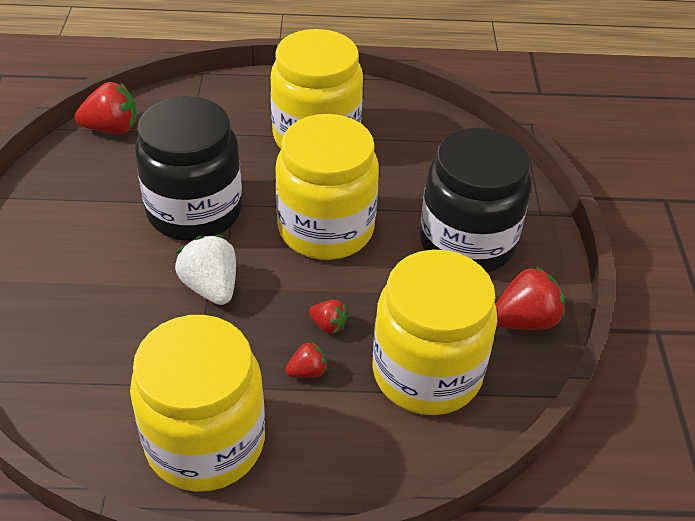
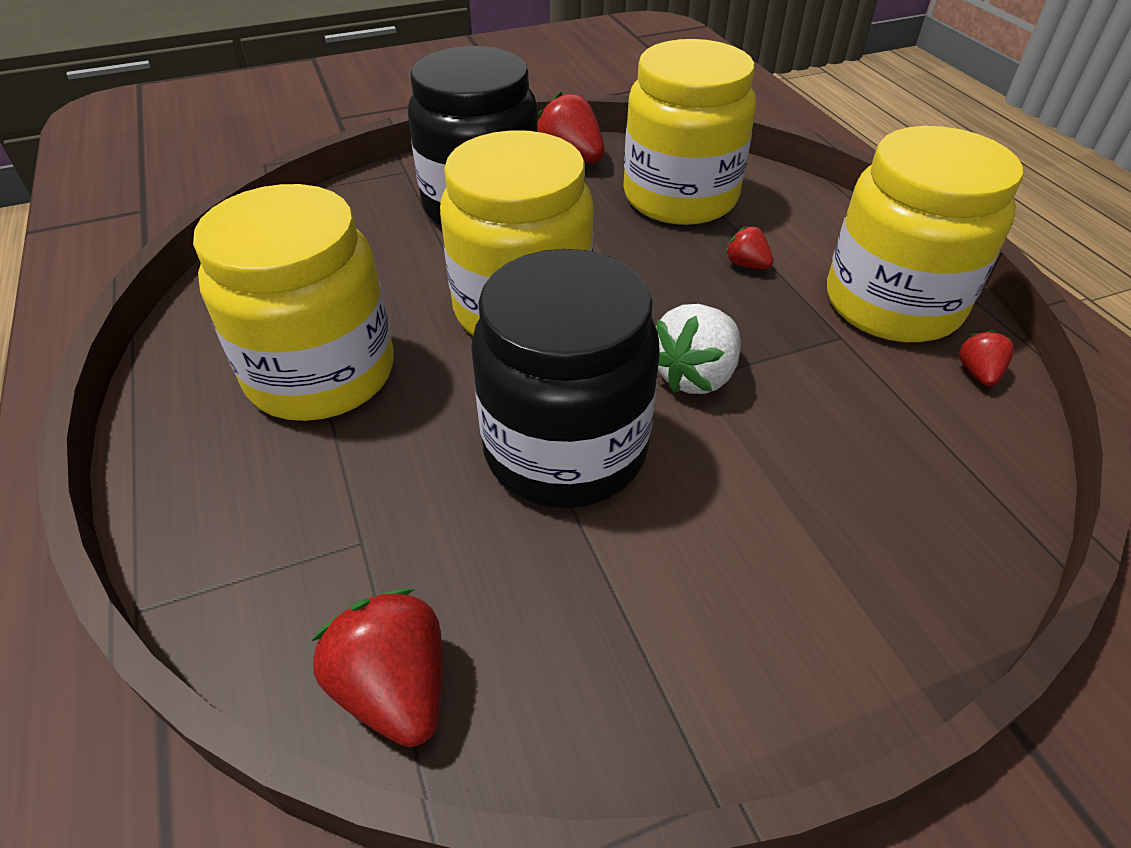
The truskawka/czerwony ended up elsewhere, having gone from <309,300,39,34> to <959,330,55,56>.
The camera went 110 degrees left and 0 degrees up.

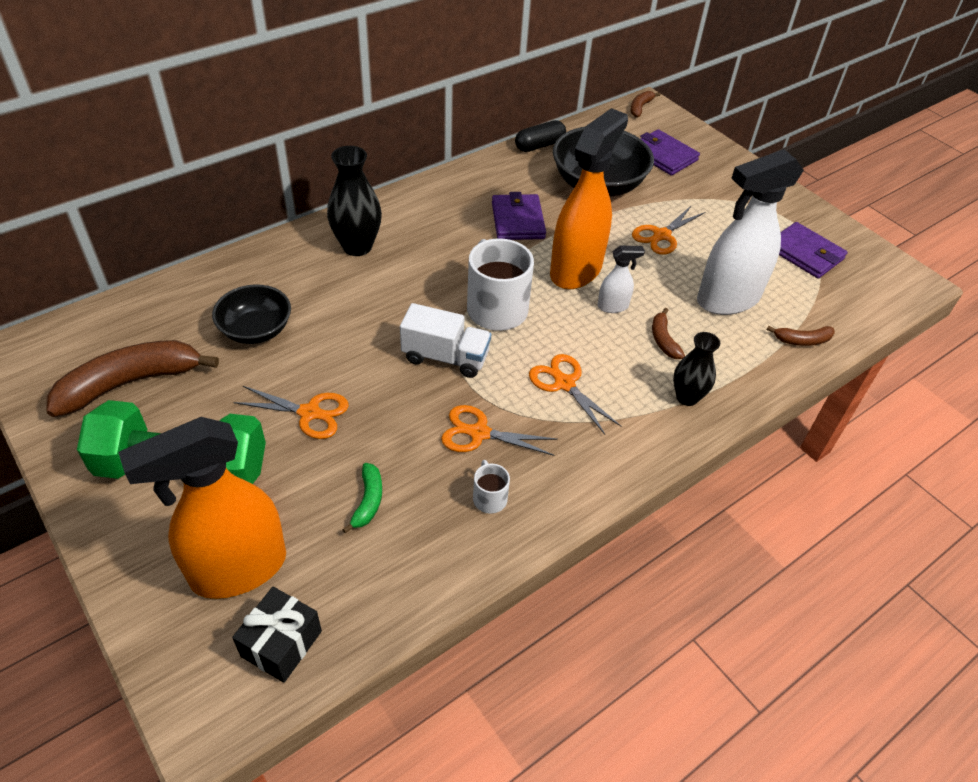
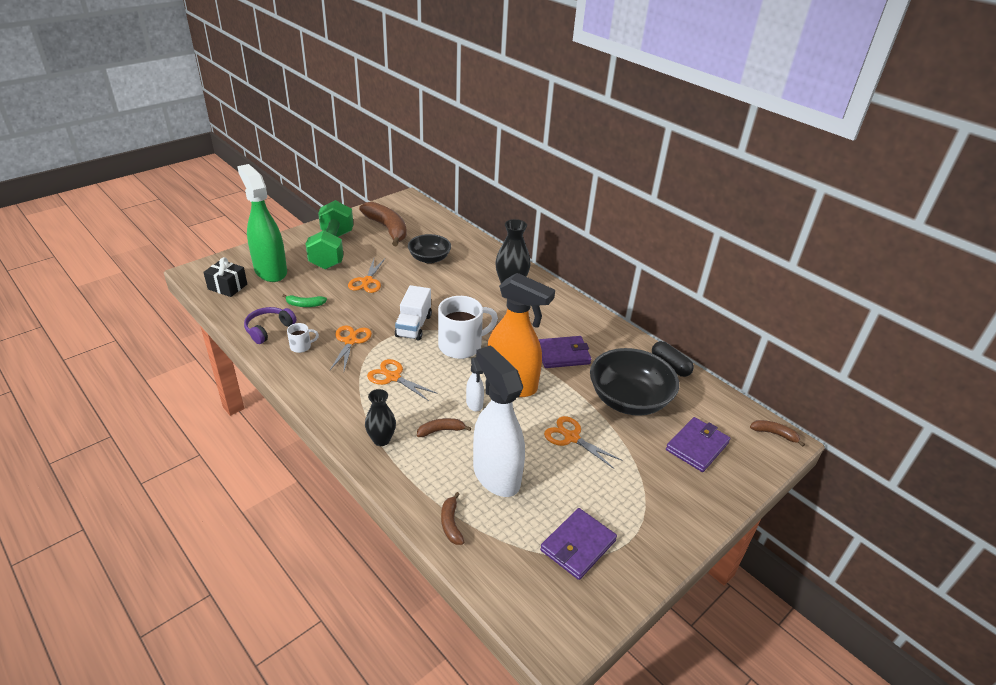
What was the spryskiwacz/pomarańczowy at <118,417,168,182> turned into the spryskiwacz/zielony at <237,164,50,118>.
The nożyczki/pomarańczowy at <529,354,92,81> ended up facing another way, 105 degrees counterclockwise from before.
The second view gained the słuchawki/fioletowy at <244,307,53,37>.
The camera went 85 degrees right and 10 degrees down.

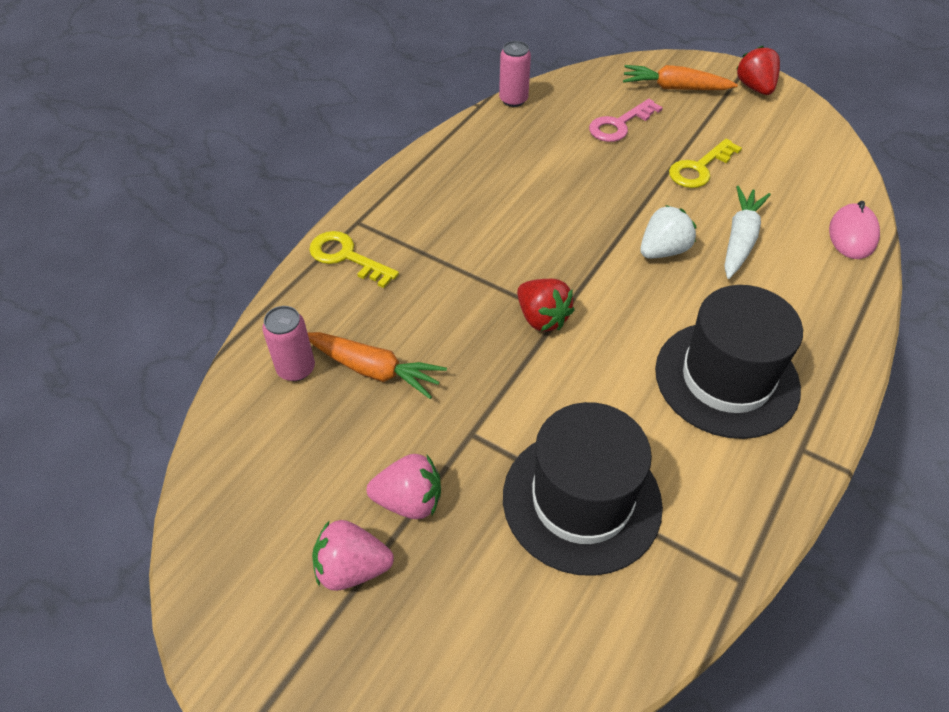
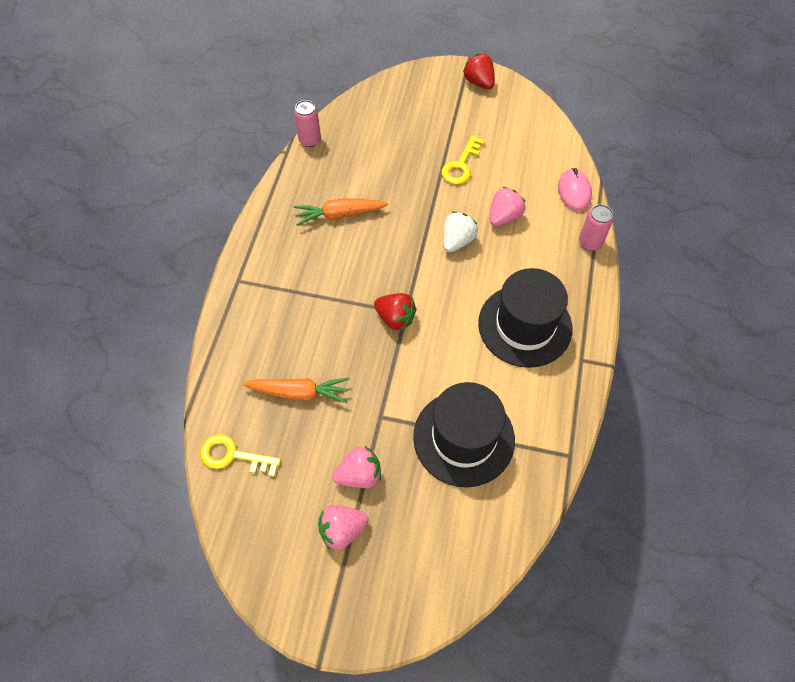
The puszka/różowy ended up elsewhere, having gone from <262,306,53,75> to <579,204,35,47>.
The klucz/żółty ended up elsewhere, having gone from <309,231,90,57> to <200,434,81,43>.
The second view lost the klucz/różowy at <589,99,74,43>.
The marchewka/pomarańczowy ended up elsewhere, having gone from <623,65,115,25> to <294,198,94,28>.
Where the marchewka/biały stood at <724,186,47,93>, the truskawka/różowy came to stand at <489,187,36,39>.
The camera went 20 degrees left and 10 degrees up.

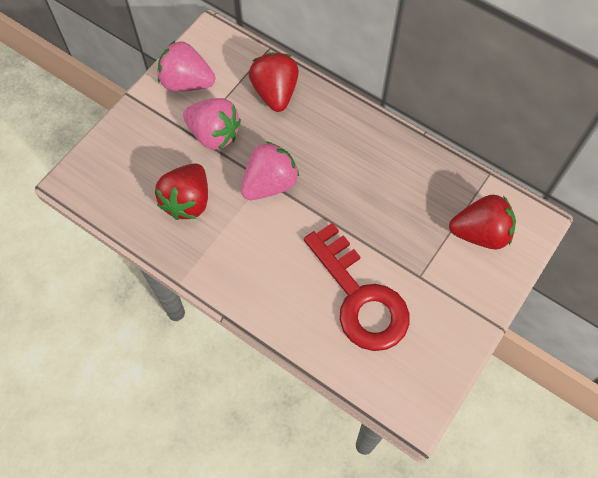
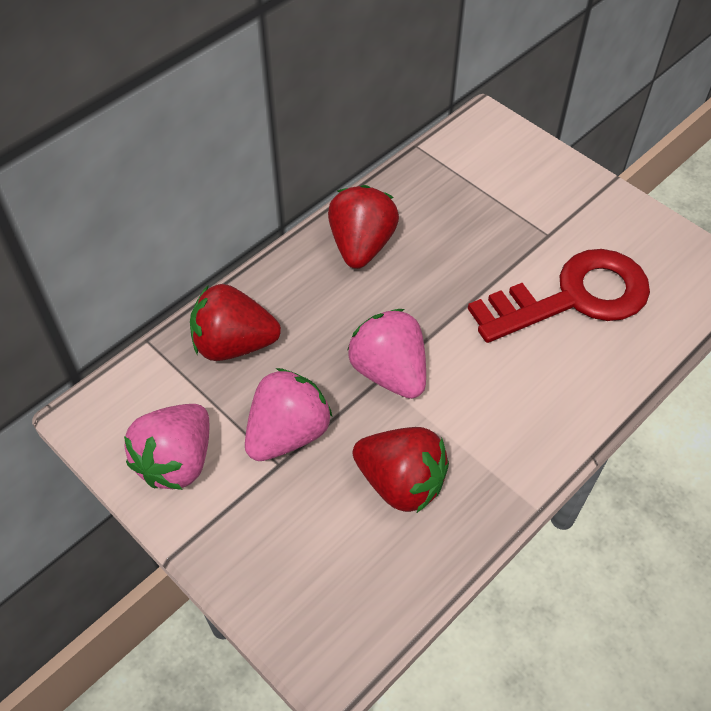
The truskawka/czerwony ended up elsewhere, having gone from <449,195,67,55> to <328,185,71,84>.
The camera went 80 degrees left and 10 degrees down.

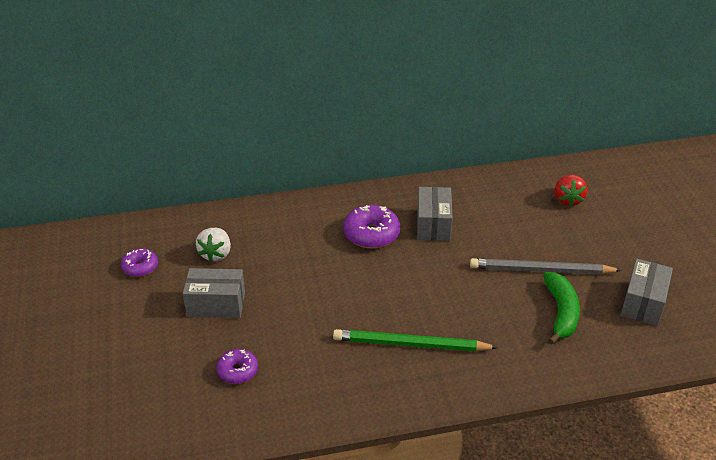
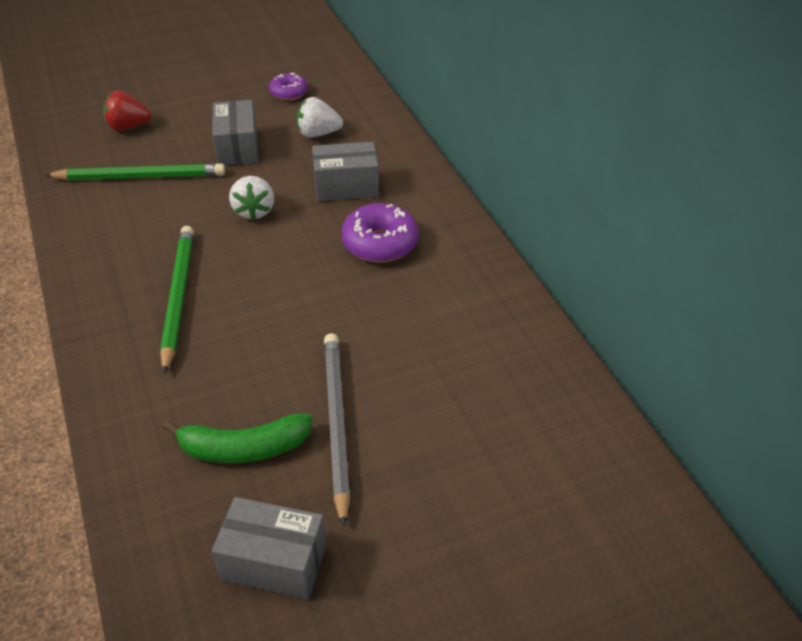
Where the donut/fioletowy stood at <216,349,42,35>, the ołówek/zielony came to stand at <44,163,181,17>.
The pudełko/szary ended up elsewhere, having gone from <417,187,36,54> to <312,142,67,59>.
The truskawka/czerwony ended up elsewhere, having gone from <554,175,34,32> to <103,90,48,41>.
The second view gained the truskawka/biały at <229,176,45,44>.
The camera went 80 degrees right and 5 degrees up.

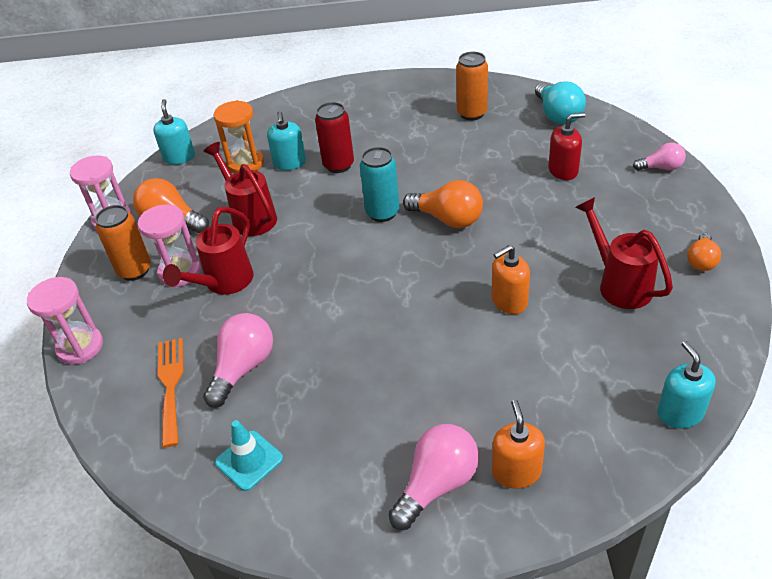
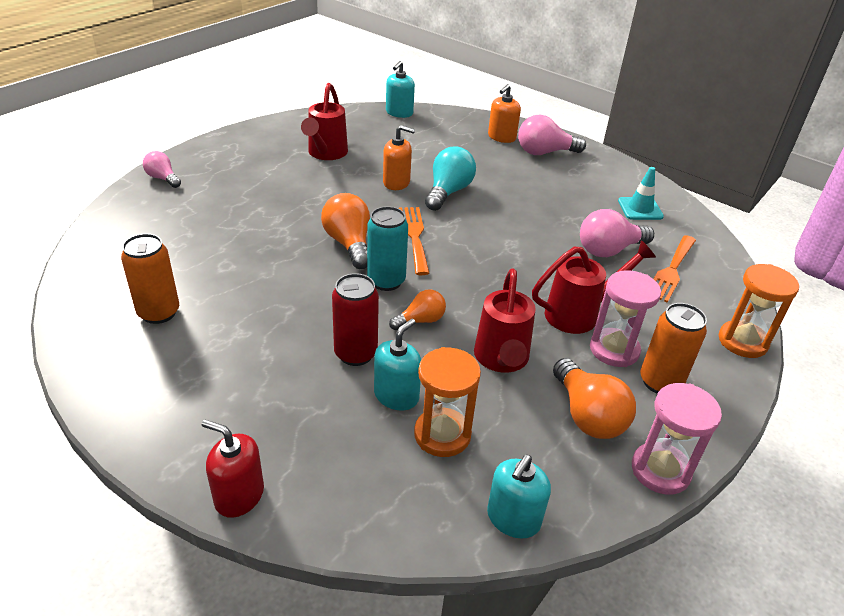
What was the klepsydra/różowy at <27,277,76,87> turned into the klepsydra/pomarańczowy at <719,264,80,94>.
The żarówka/turkusowy ended up elsewhere, having gone from <535,81,51,43> to <425,146,51,65>.
The dozownik mydła/czerwony ended up elsewhere, having gone from <548,112,37,68> to <202,420,62,98>.
The żarówka/pomarańczowy ended up elsewhere, having gone from <687,233,34,38> to <389,289,57,41>.
The second view gained the widelec/pomarańczowy at <399,207,30,68>.
The camera went 145 degrees left and 5 degrees down.

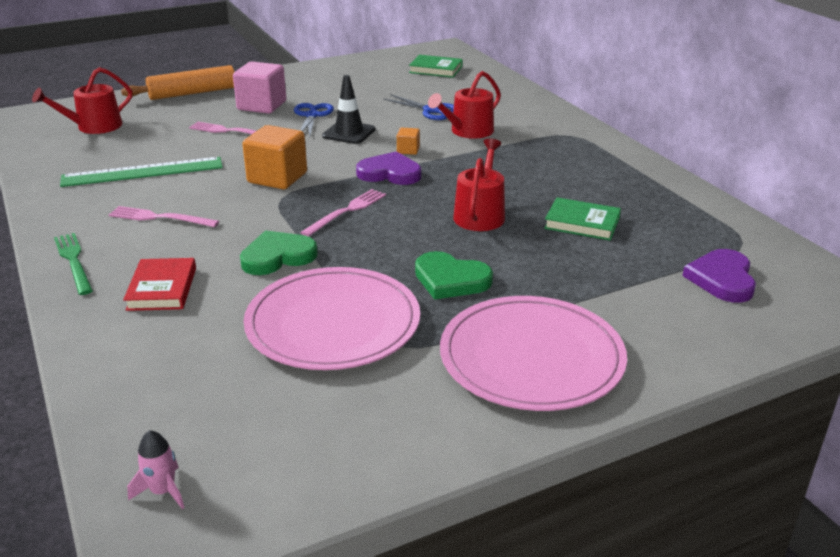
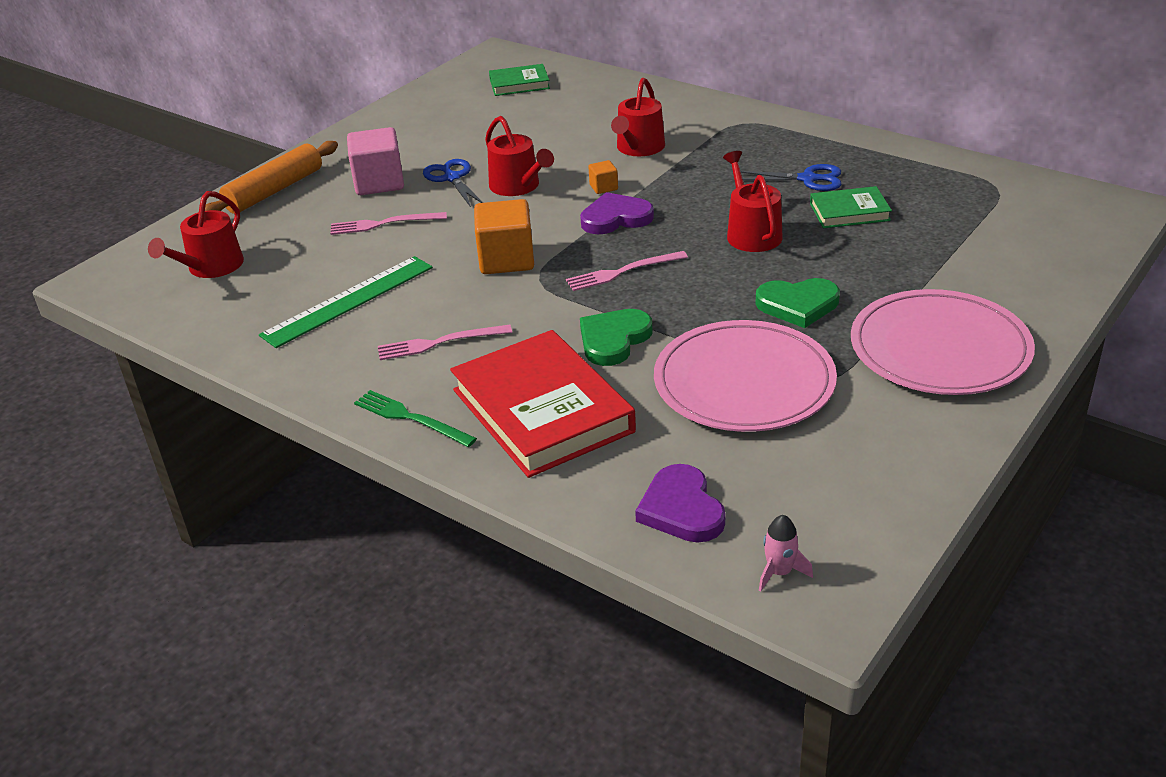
The size of the książka/czerwony at <123,258,73,53> changed by a factor of 1.96.
The widelec/różowy at <300,189,86,48> ended up facing another way, 120 degrees counterclockwise from before.
Where the pachołek/czarny stood at <322,75,54,69>, the konewka/czerwony came to stand at <485,116,69,80>.
The nożyczki/niebieski ended up elsewhere, having gone from <384,94,70,26> to <740,164,102,27>.
The serce/fioletowy ended up elsewhere, having gone from <682,249,74,54> to <635,464,90,79>.
The camera went 25 degrees left and 5 degrees up.

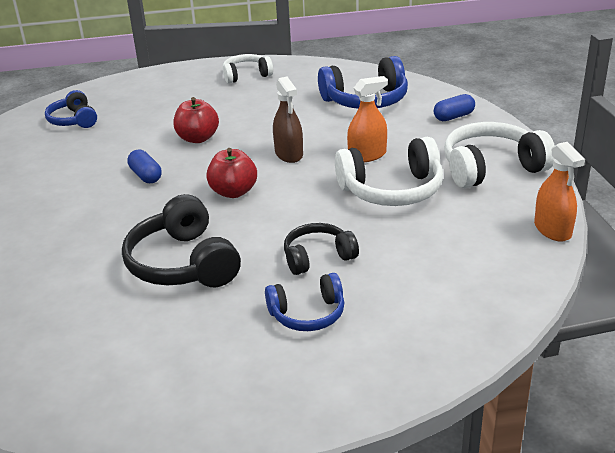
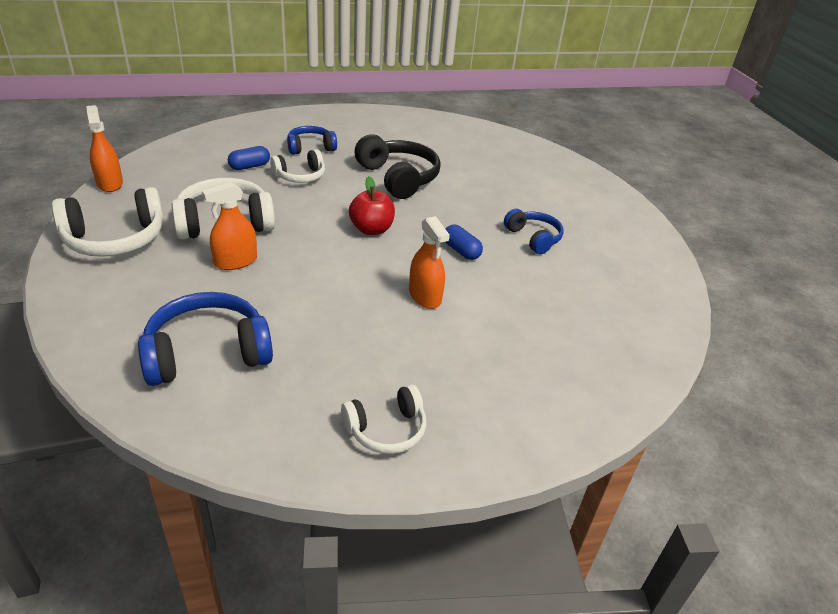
The słuchawki/niebieski ended up elsewhere, having gone from <45,90,52,38> to <504,209,60,45>.
Where the jabłko/czerwony stood at <173,97,46,46>, the spryskiwacz/pomarańczowy came to stand at <409,216,41,93>.
The second view lost the spryskiwacz/brązowy at <273,76,30,87>.
What was the słuchawki/czarny at <284,223,75,52> turned into the słuchawki/biały at <270,149,55,34>.
The kapsułka/niebieski ended up elsewhere, having gone from <434,94,41,27> to <228,146,42,24>.
The camera went 170 degrees right and 5 degrees up.

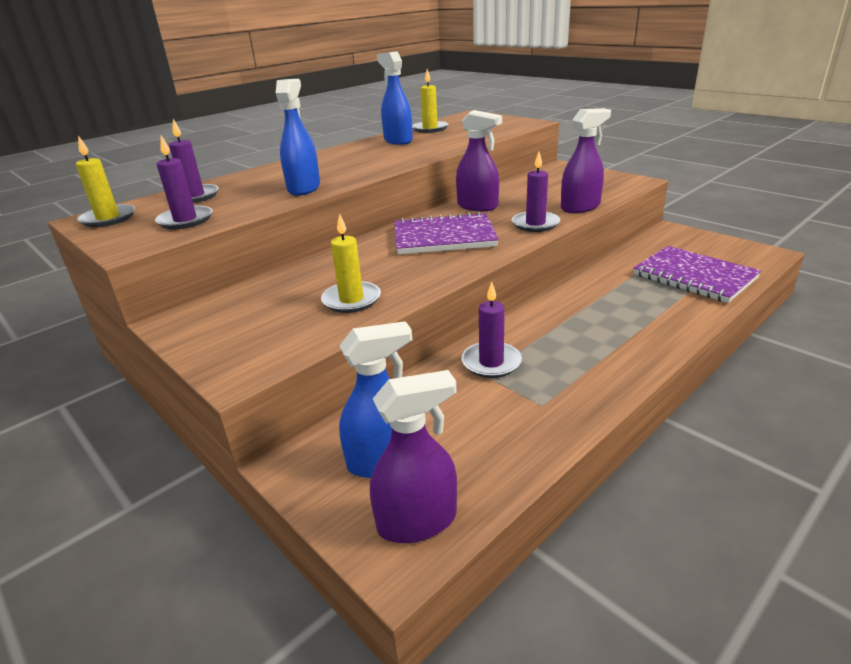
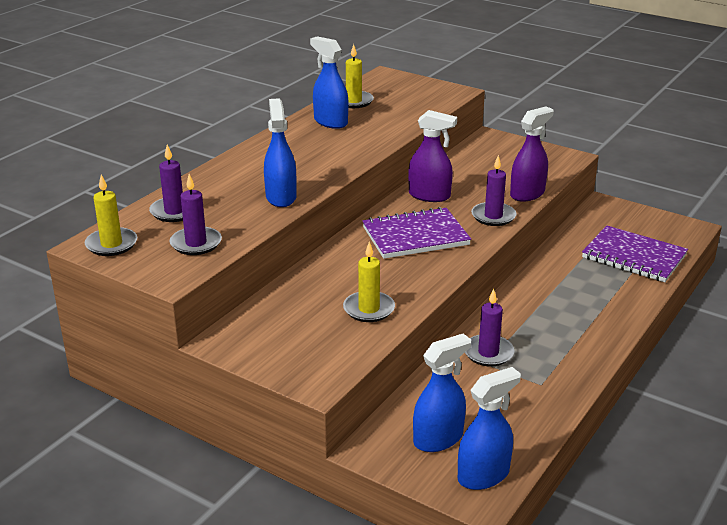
What was the spryskiwacz/fioletowy at <370,370,87,173> turned into the spryskiwacz/niebieski at <458,367,63,123>.
The camera went 15 degrees left and 0 degrees up.

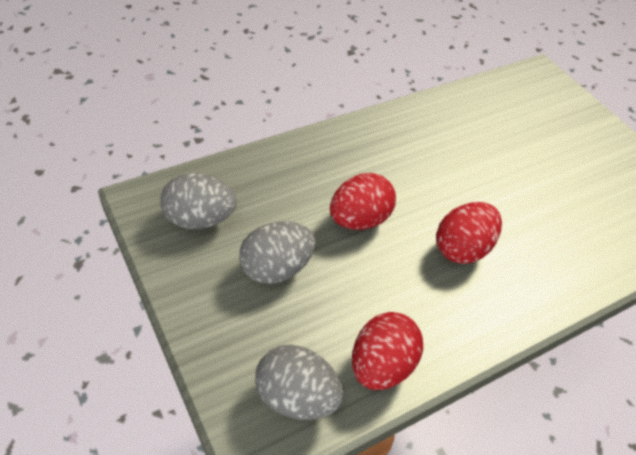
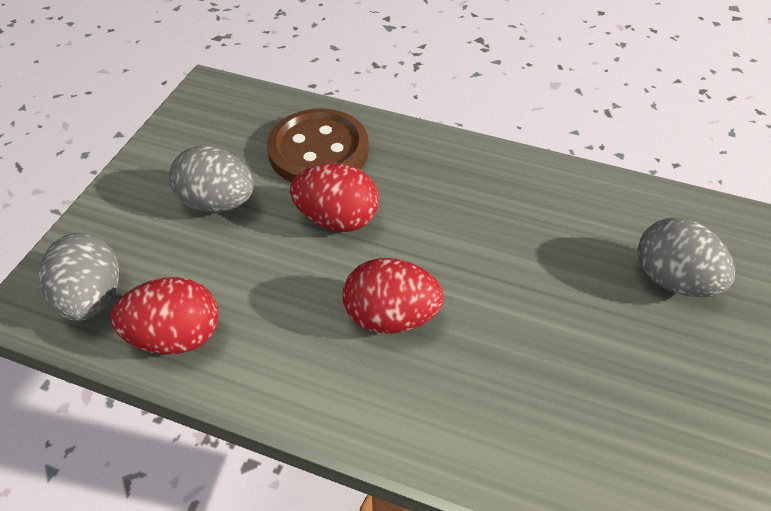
The jajko/szary ended up elsewhere, having gone from <160,173,77,56> to <638,217,97,80>.
The second view gained the guzik/brązowy at <267,108,102,74>.
The camera went 55 degrees right and 0 degrees up.

